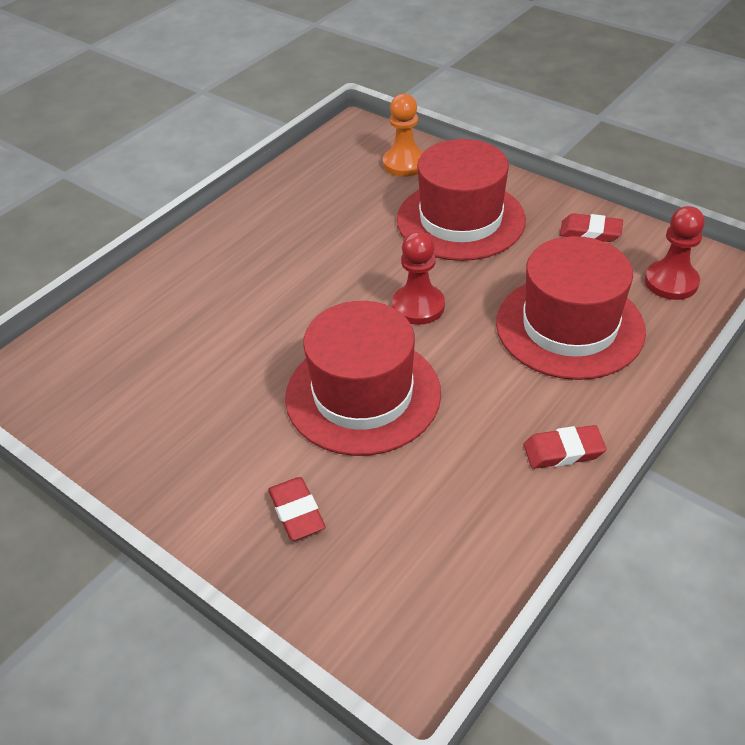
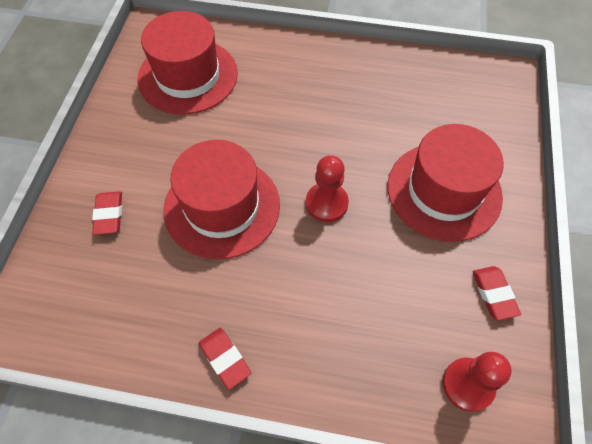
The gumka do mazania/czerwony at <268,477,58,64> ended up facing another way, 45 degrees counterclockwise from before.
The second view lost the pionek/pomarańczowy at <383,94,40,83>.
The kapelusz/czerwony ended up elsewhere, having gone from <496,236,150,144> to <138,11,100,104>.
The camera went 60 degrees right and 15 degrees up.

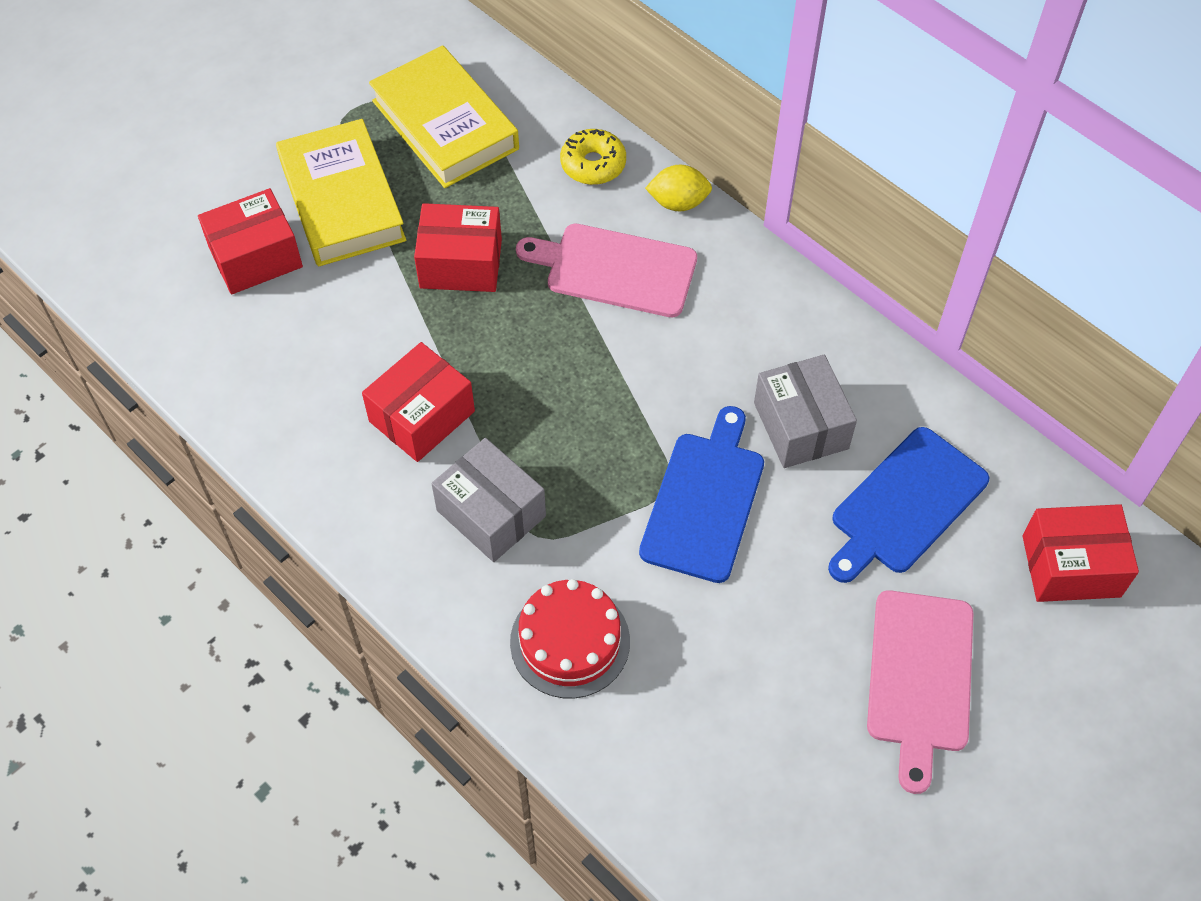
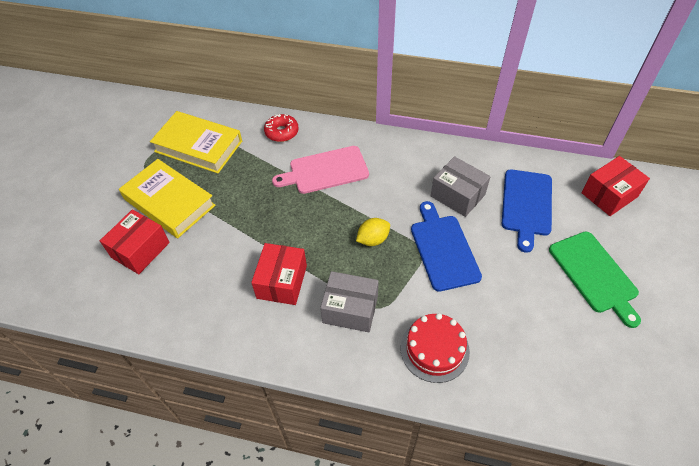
The second view lost the pudełko/czerwony at <414,203,88,89>.
What was the donut/żółty at <560,129,66,56> turned into the donut/czerwony at <264,114,35,28>.
The cytryna/żółty ended up elsewhere, having gone from <645,165,67,46> to <356,218,34,28>.
What was the deska do krojenia/różowy at <867,590,106,204> turned into the deska do krojenia/zielony at <549,231,92,97>.
The camera went 30 degrees left and 5 degrees down.

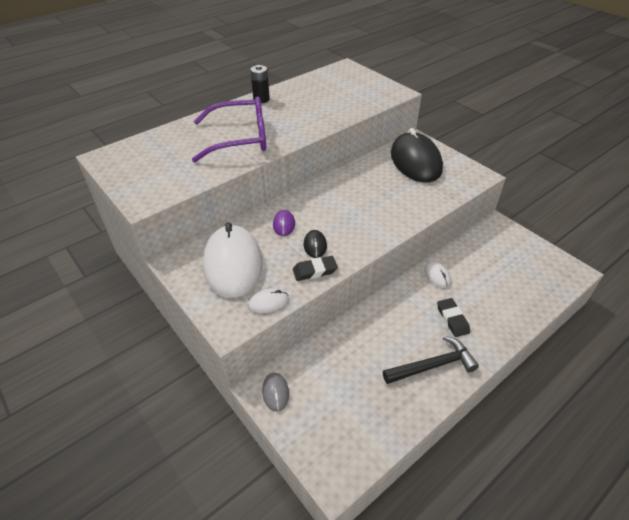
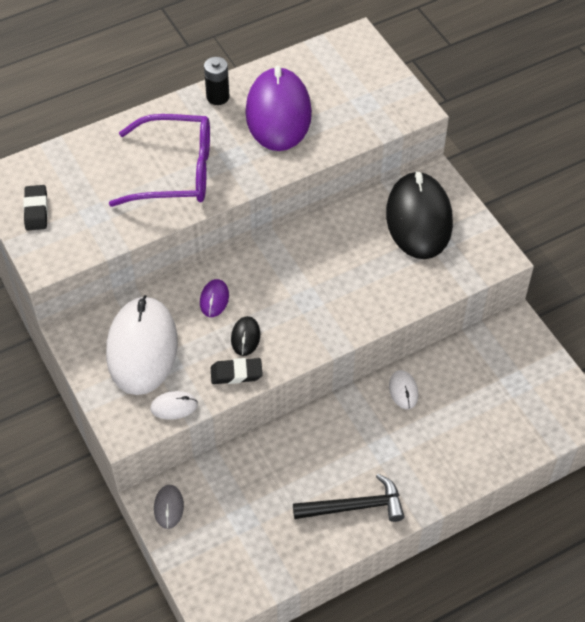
The gumka do mazania/czarny ended up elsewhere, having gone from <437,298,33,39> to <23,185,25,46>.
The second view gained the myszka/fioletowy at <245,66,67,85>.
The camera went 10 degrees right and 10 degrees up.

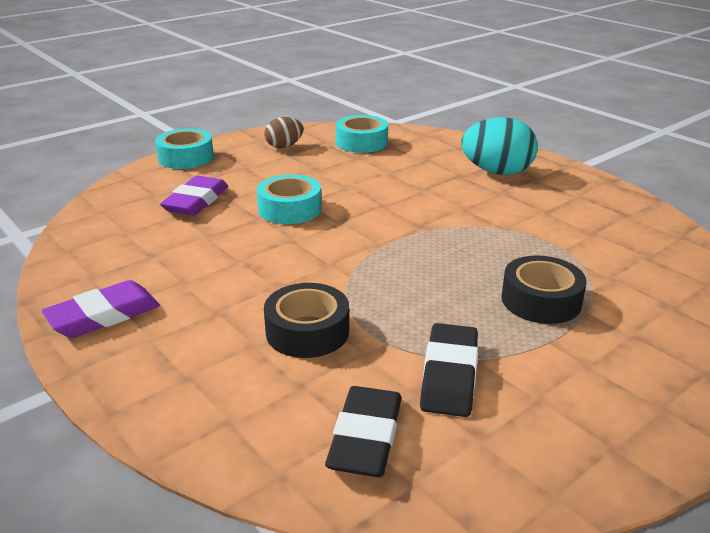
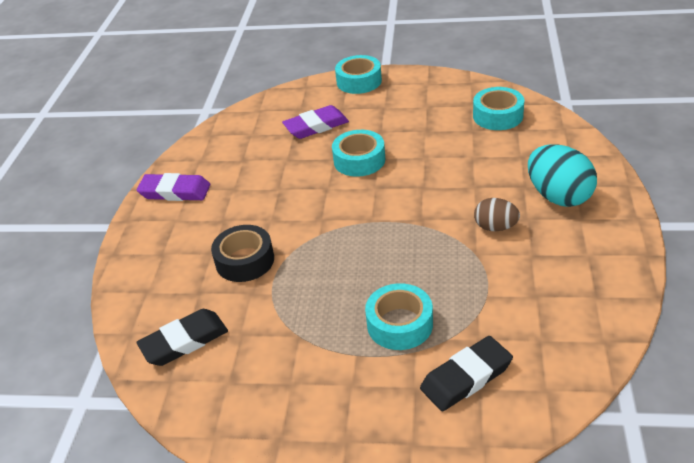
The jajko/brązowy ended up elsewhere, having gone from <264,117,40,31> to <474,198,46,33>.
The gumka do mazania/czarny ended up elsewhere, having gone from <420,323,58,94> to <420,336,93,75>.
What was the taśma klejąca/czarny at <501,255,86,69> turned into the taśma klejąca/turkusowy at <365,283,68,67>.
The camera went 50 degrees right and 10 degrees up.

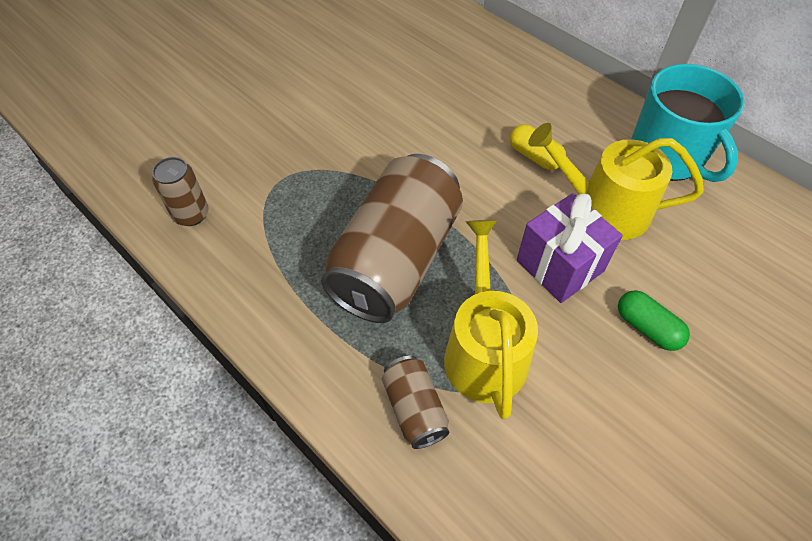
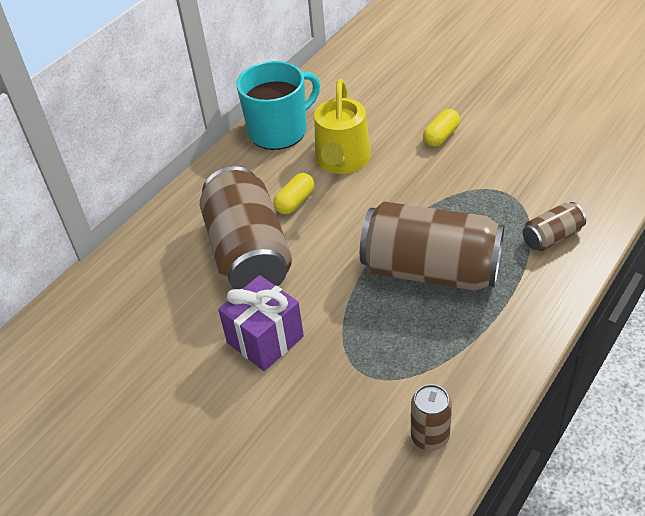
The second view lost the konewka/żółty at <444,220,94,199>.
The prezent/fioletowy ended up elsewhere, having gone from <517,193,106,110> to <218,275,86,96>.
What was the kapsułka/zielony at <618,290,72,61> turned into the kapsułka/żółty at <423,109,37,38>.
The second view gained the puszka/brązowy at <200,166,92,124>.
The camera went 95 degrees left and 10 degrees down.

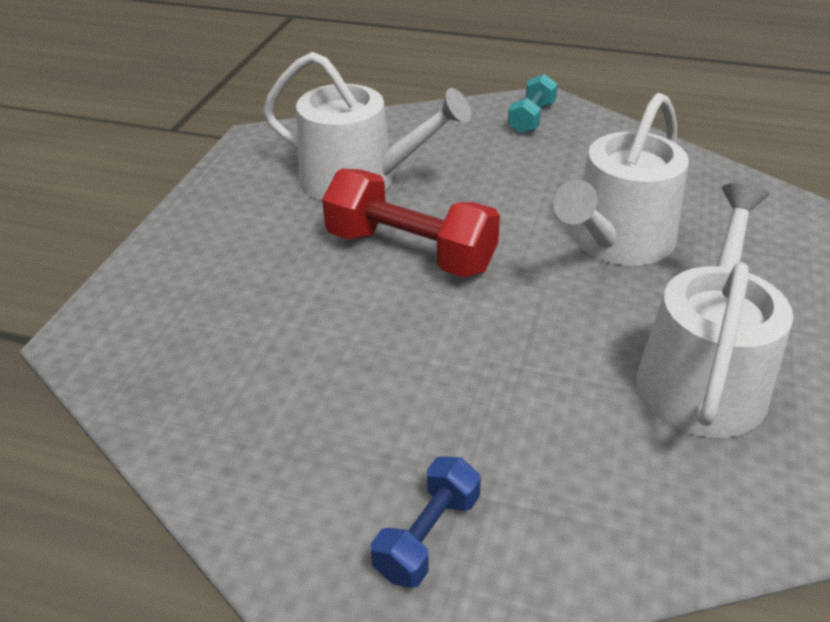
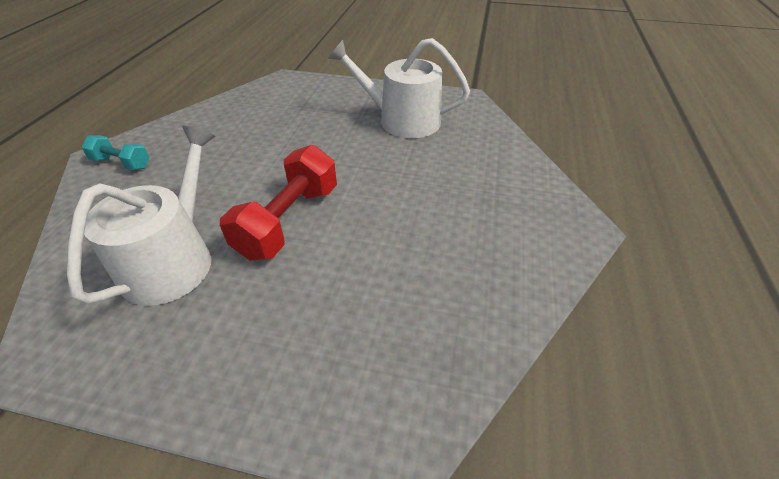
The second view lost the hantel/niebieski at <371,456,110,132>.
The second view lost the konewka/biały at <553,93,136,173>.
The camera went 95 degrees left and 5 degrees up.

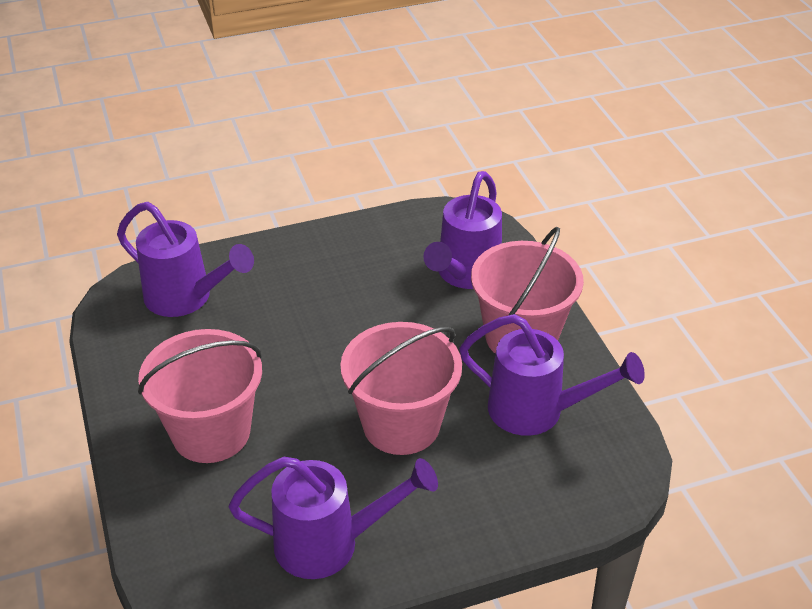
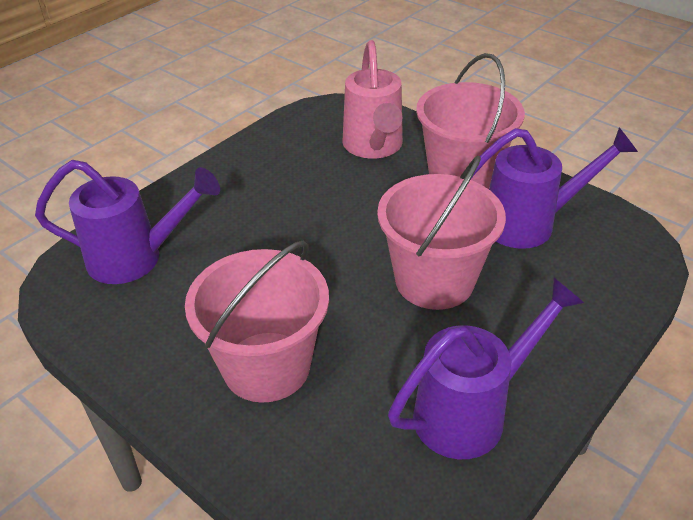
What was the konewka/fioletowy at <423,171,79,118> turned into the konewka/różowy at <343,40,60,119>.
The camera went 30 degrees left and 0 degrees up.

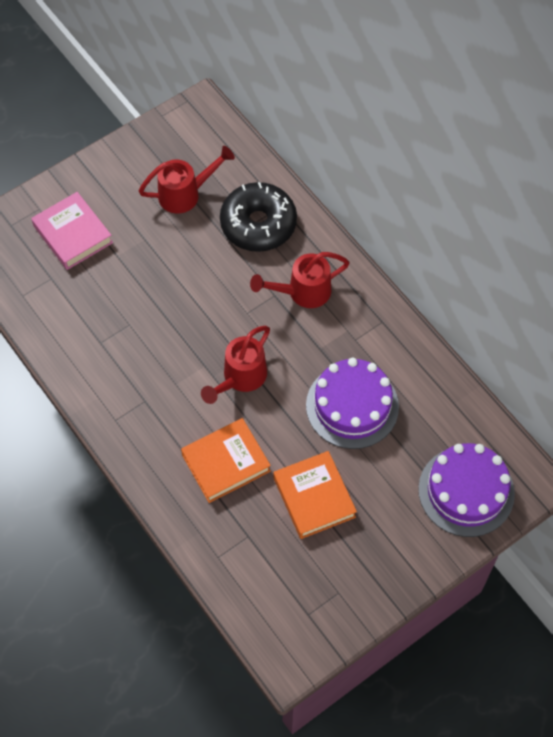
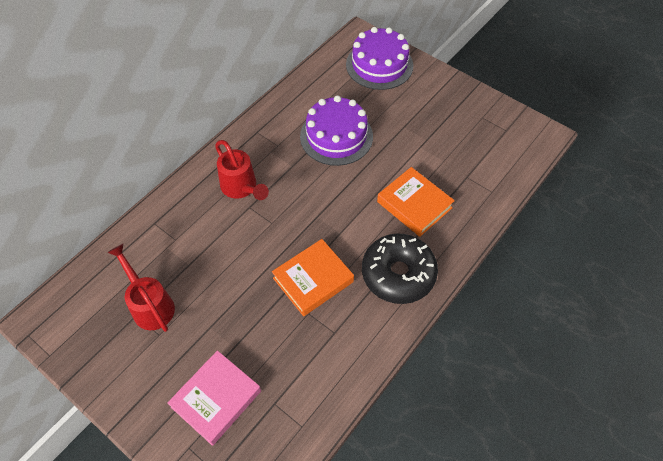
The second view lost the konewka/czerwony at <201,326,69,78>.
The donut/czarny ended up elsewhere, having gone from <220,182,77,70> to <362,234,76,70>.
The książka/pomarańczowy ended up elsewhere, having gone from <274,451,83,88> to <272,239,82,77>.
The camera went 105 degrees left and 5 degrees down.

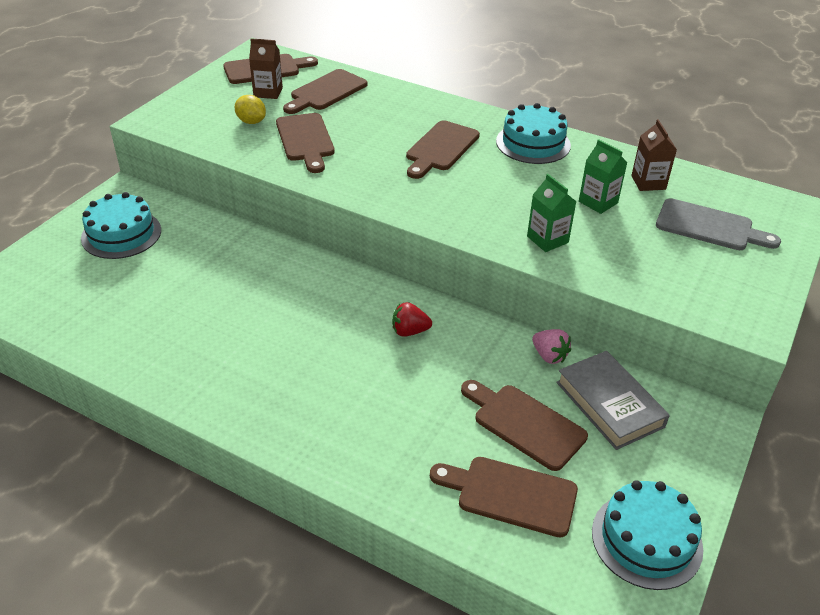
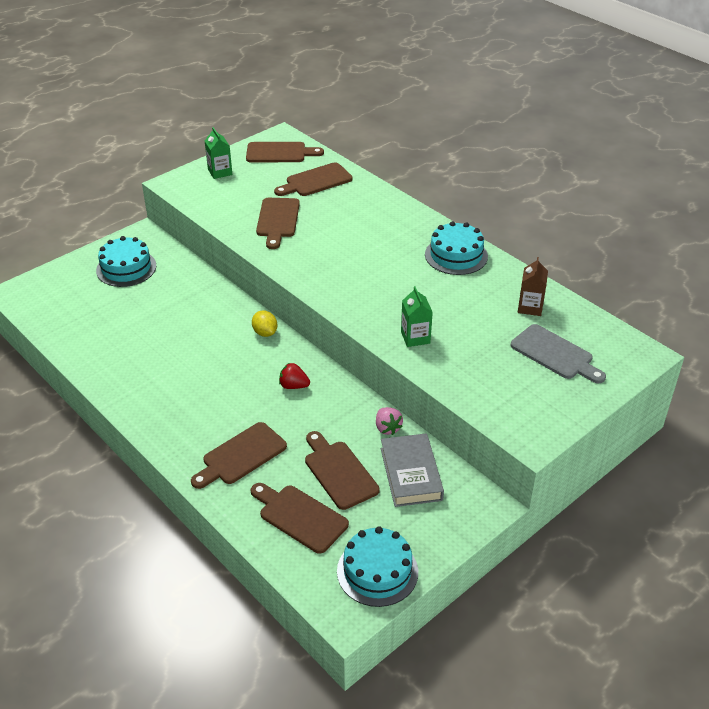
The cytryna/żółty ended up elsewhere, having gone from <235,95,31,29> to <252,311,25,26>.
The second view lost the karton mleka/brązowy at <249,38,34,61>.
The deska do krojenia/brązowy ended up elsewhere, having gone from <406,120,74,59> to <191,422,96,67>.
The karton mleka/zielony ended up elsewhere, having gone from <579,139,48,75> to <204,127,28,52>.
The camera went 20 degrees right and 0 degrees up.

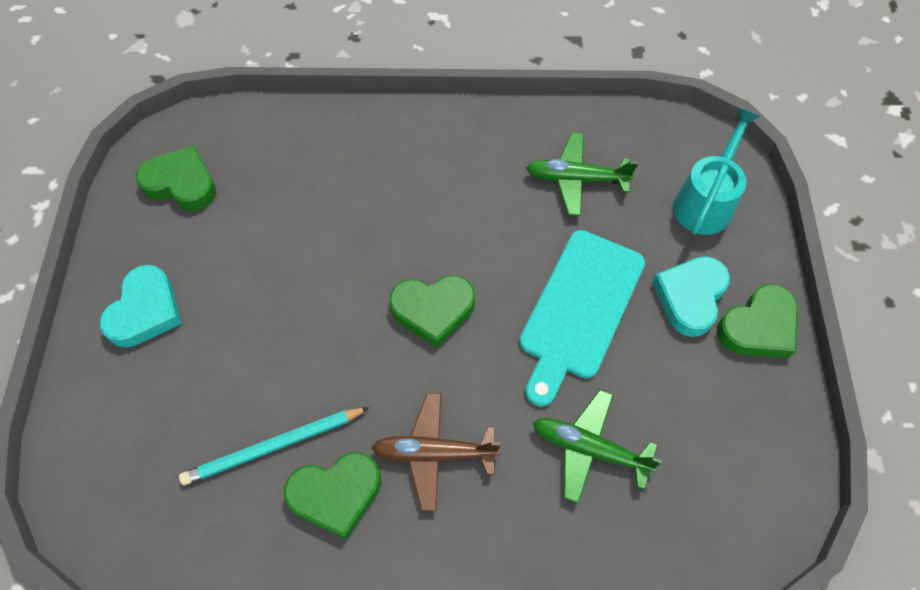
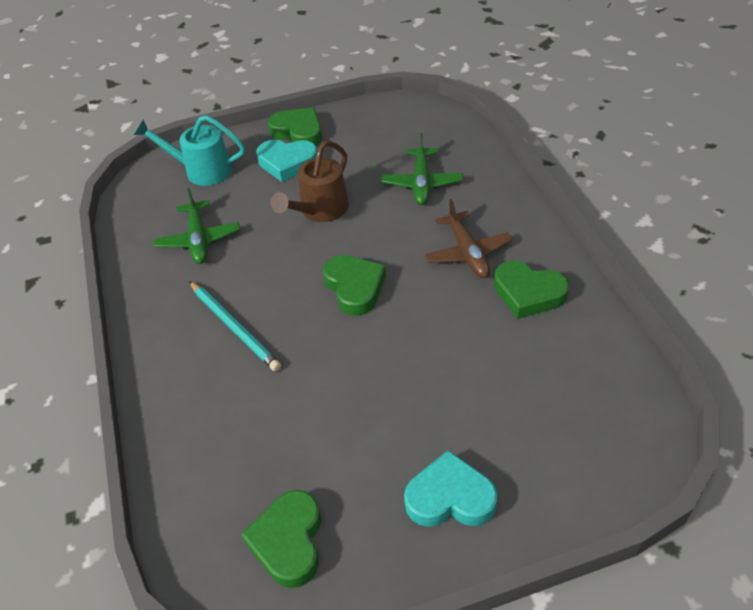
The ołówek/turkusowy ended up elsewhere, having gone from <179,407,190,78> to <189,281,92,91>.
The serce/zielony at <284,452,97,88> ended up facing another way, 150 degrees clockwise from before.
Where the deska do krojenia/turkusowy stood at <519,230,126,177>, the konewka/brązowy came to stand at <271,141,78,81>.
The camera went 105 degrees left and 15 degrees down.

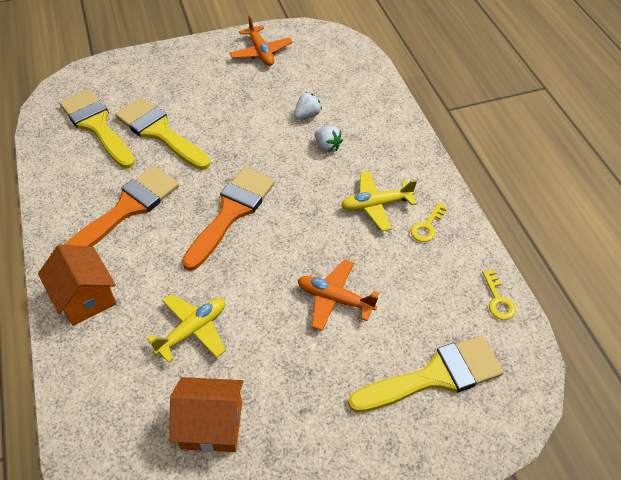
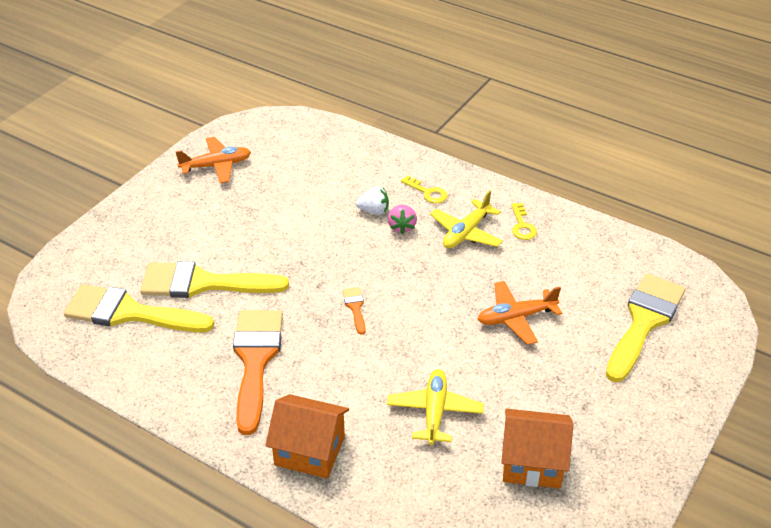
The domek/pomarańczowy at <169,377,75,75> ended up facing another way, 45 degrees clockwise from before.
The size of the pędzel/pomarańczowy at <182,167,93,104> changed by a factor of 0.42.
The samolot/pomarańczowy at <230,15,63,51> ended up facing another way, 45 degrees counterclockwise from before.
The second view lost the truskawka/biały at <294,92,28,27>.
The klucz/żółty ended up elsewhere, having gone from <482,270,34,50> to <401,176,47,27>.
The second view gained the truskawka/różowy at <388,205,29,29>.
The camera went 40 degrees left and 10 degrees down.

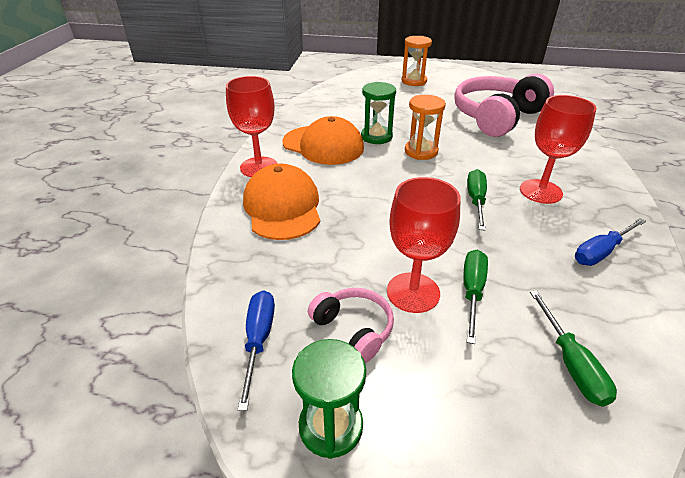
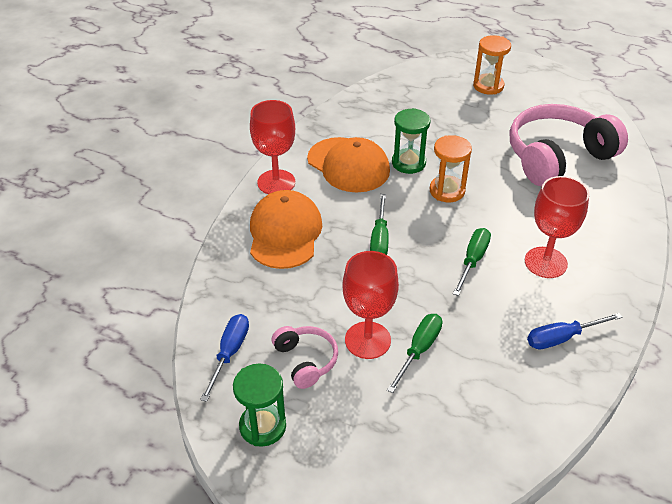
The śrubokręt/zielony ended up elsewhere, having gone from <530,290,87,117> to <370,194,19,61>.
The camera went 15 degrees right and 5 degrees up.

